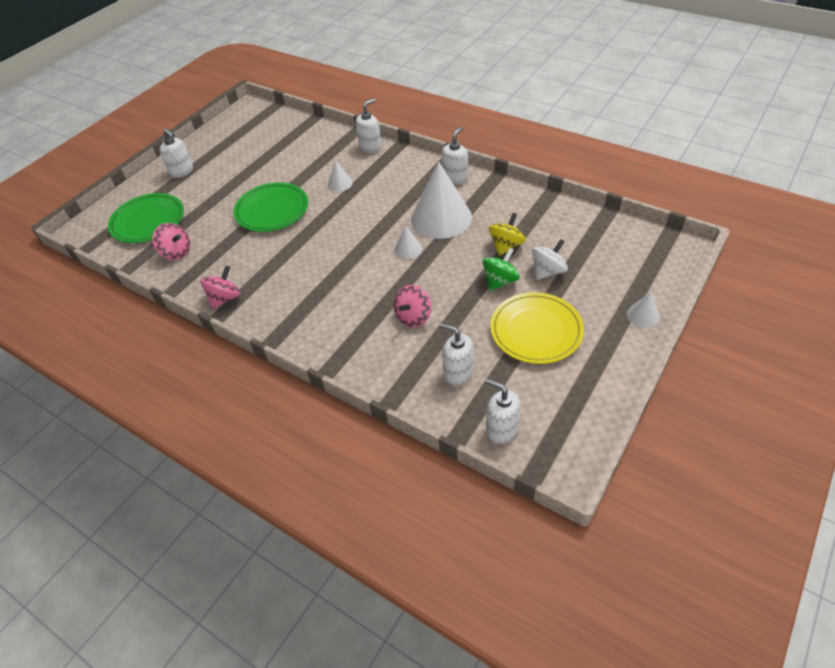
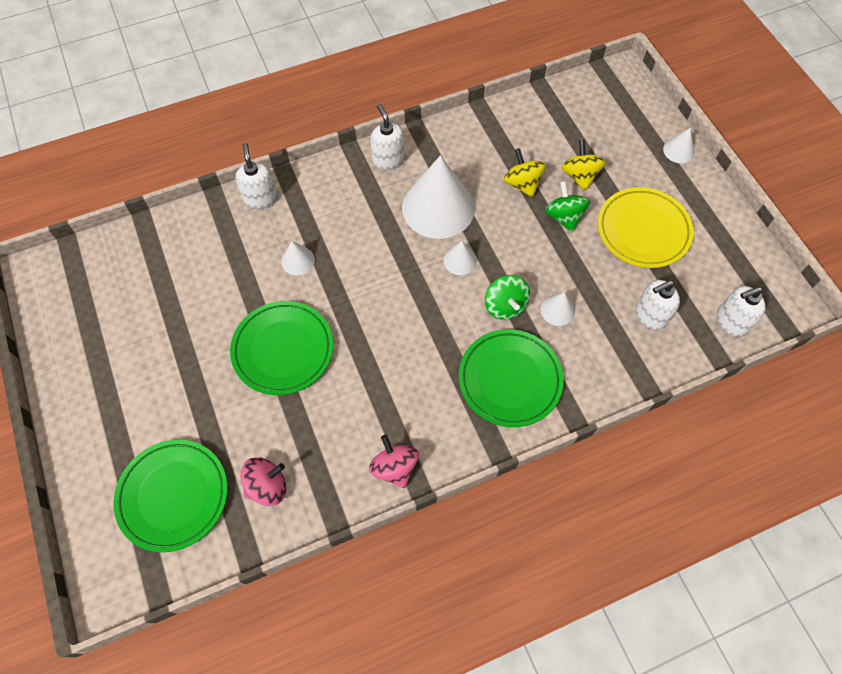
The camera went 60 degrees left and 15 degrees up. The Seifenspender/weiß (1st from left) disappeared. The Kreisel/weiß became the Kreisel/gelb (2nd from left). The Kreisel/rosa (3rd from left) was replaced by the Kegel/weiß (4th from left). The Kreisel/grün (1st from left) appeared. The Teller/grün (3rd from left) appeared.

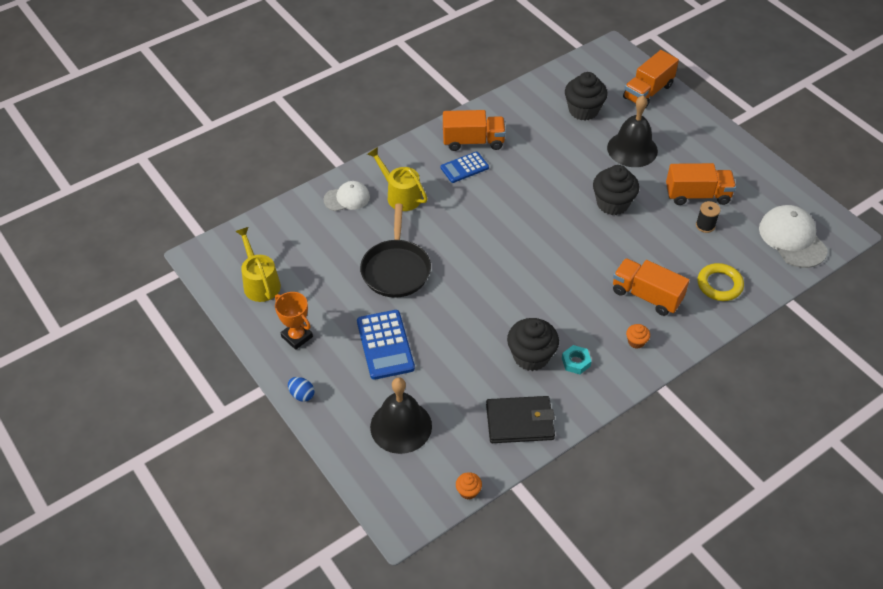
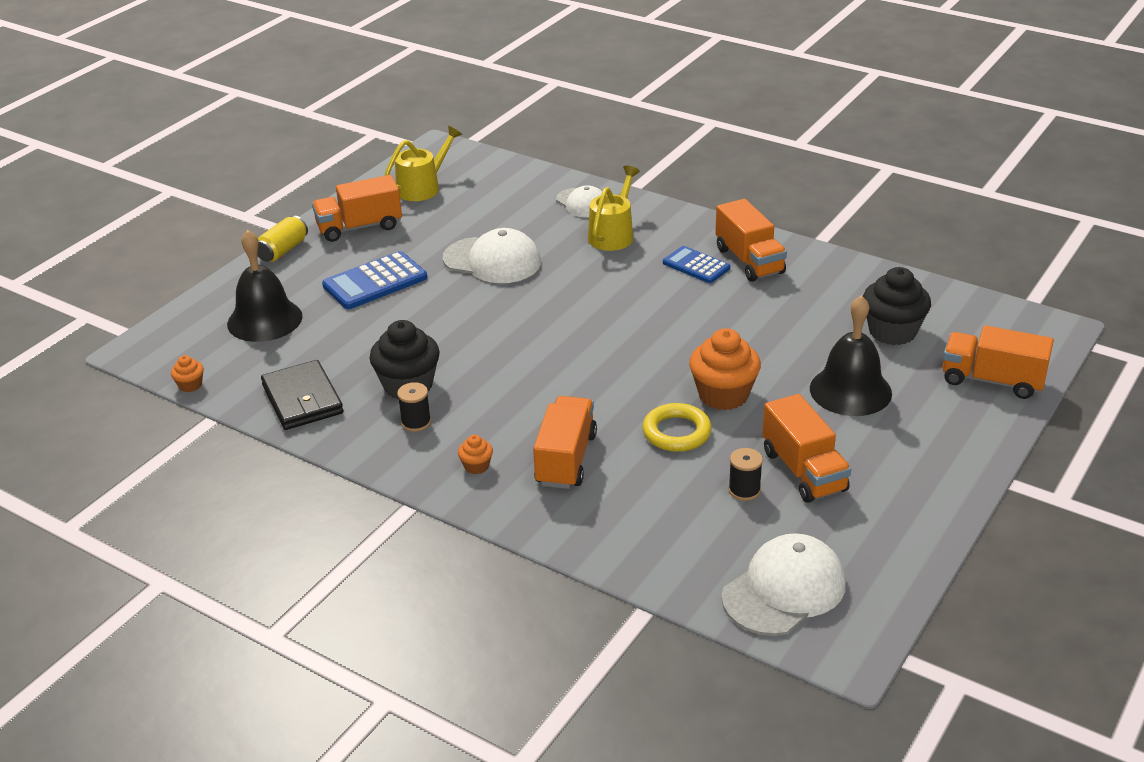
The camera went 70 degrees right and 15 degrees down. The Muffin/schwarz (3rd from left) became the Muffin/orange (3rd from left). The Pfanne/schwarz was replaced by the Kappe/weiß (1st from left). The Ring/gelb moved. The Pokal/orange was replaced by the Lastwagen/orange (1st from left). The Sechskantmutter/türkis was replaced by the Garnrolle/schwarz (1st from left). The Ei/blau was replaced by the Dose/gelb.

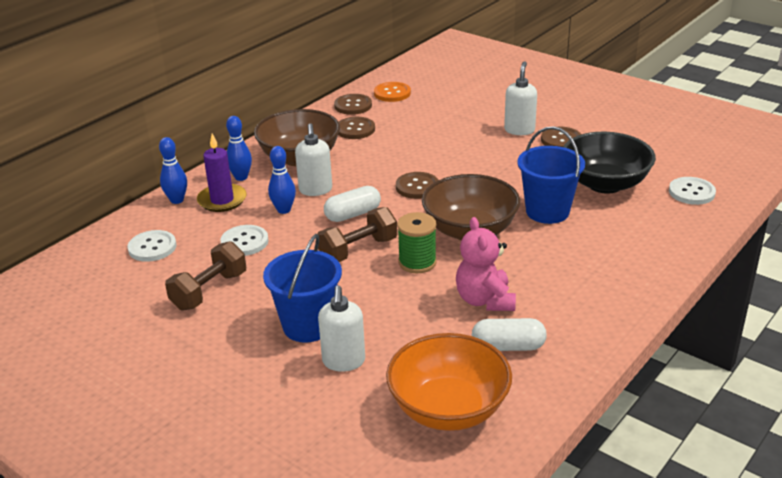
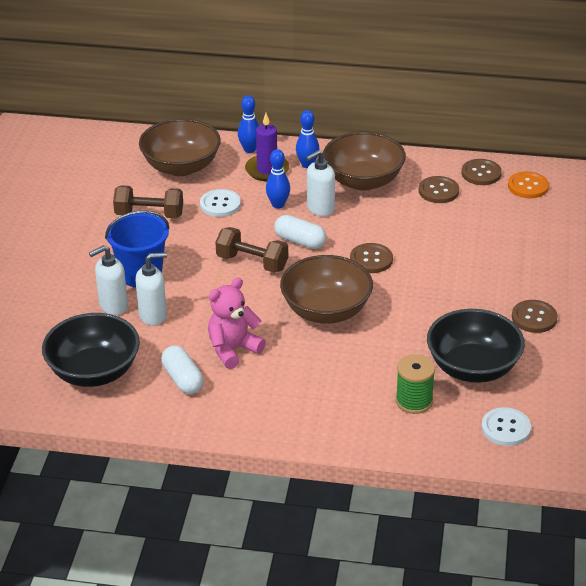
The camera went 60 degrees right and 5 degrees up. The Seifenspender/weiß (3rd from left in the first image) moved. The Eimer/blau (2nd from left) disappeared. The Garnrolle/grün moved. The Knopf/weiß (1st from left) was replaced by the Schüssel/braun (1st from left). The Schüssel/orange became the Schüssel/schwarz (1st from left).

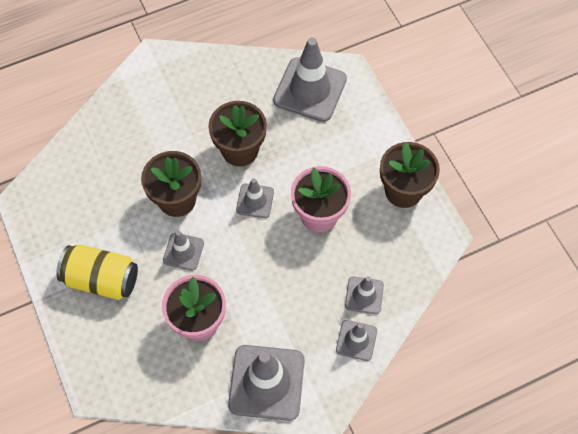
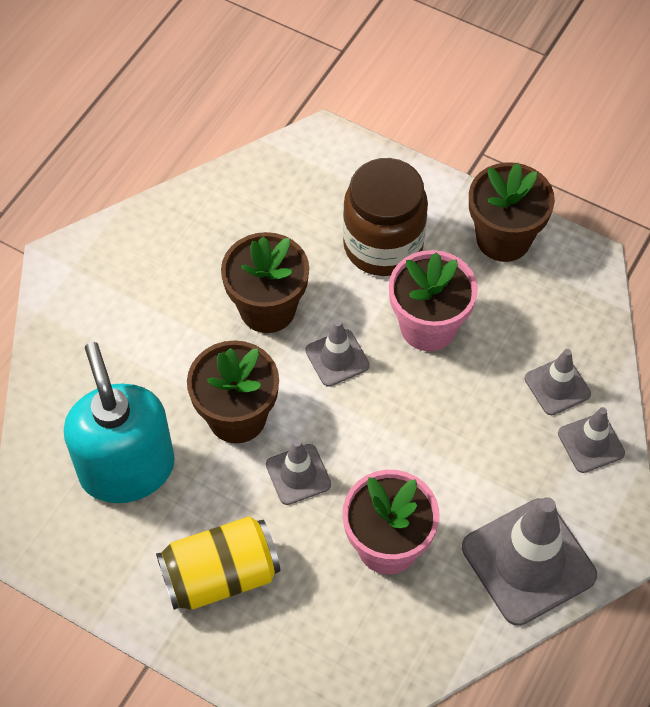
The camera went 35 degrees left and 5 degrees down. The Leitkegel/grau (4th from left) disappeared. The Einmachglas/braun appeared. The Seifenspender/türkis appeared.

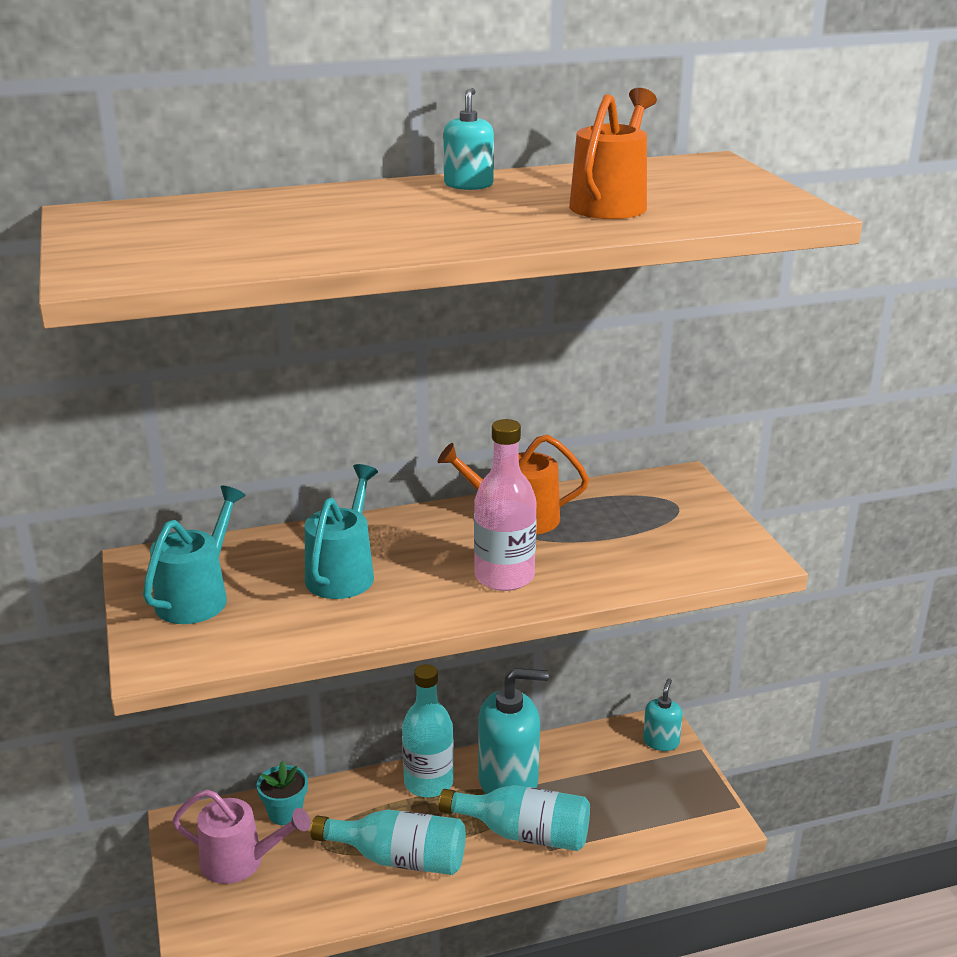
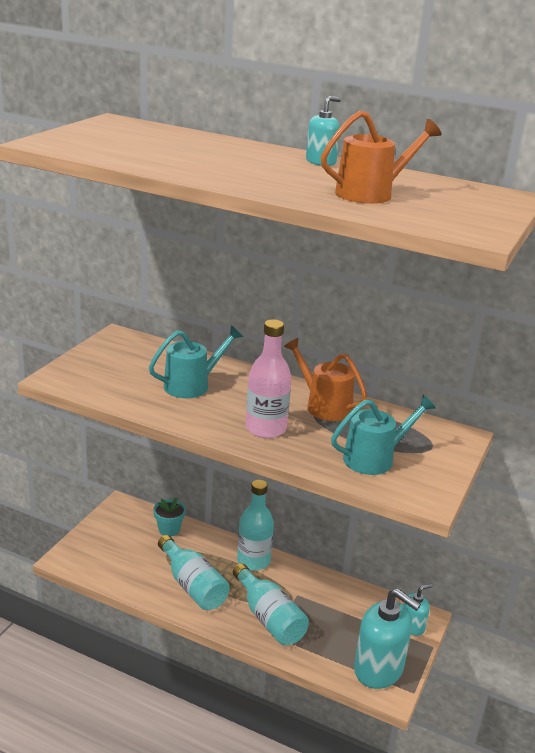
The camera went 40 degrees right and 0 degrees up. The Gießkanne/türkis (1st from left in the first image) moved. The Seifenspender/türkis (2nd from left) moved. The Gießkanne/rosa disappeared.

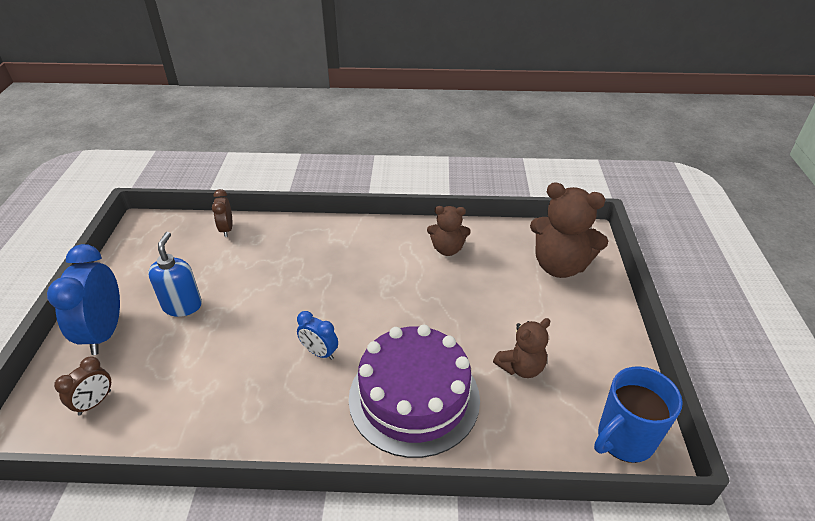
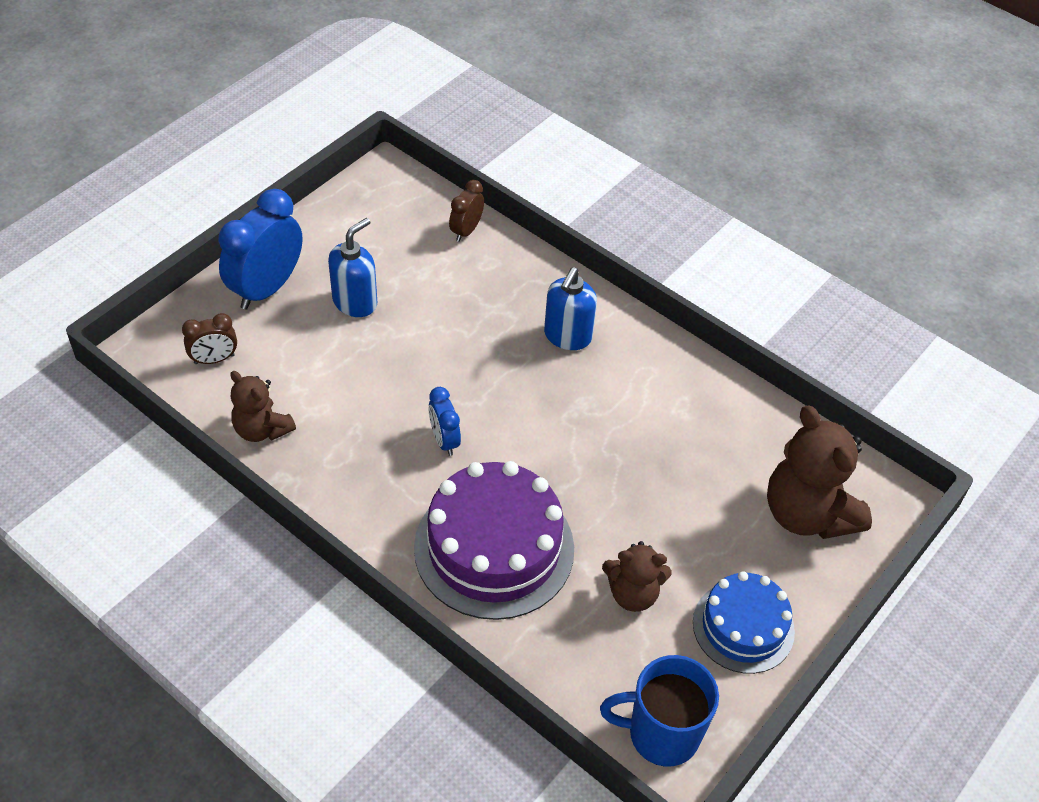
The camera went 35 degrees right and 10 degrees up. The Teddybär/braun (1st from left) moved. The Seifenspender/blau (2nd from left) appeared. The Kuchen/blau appeared.

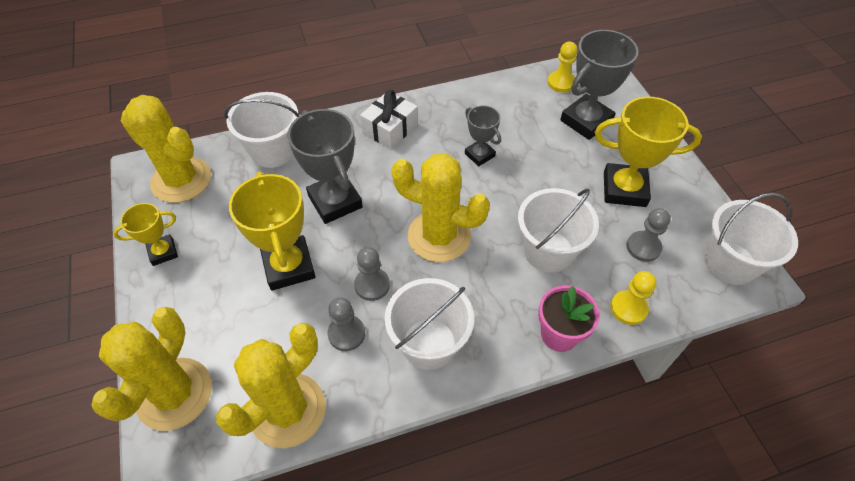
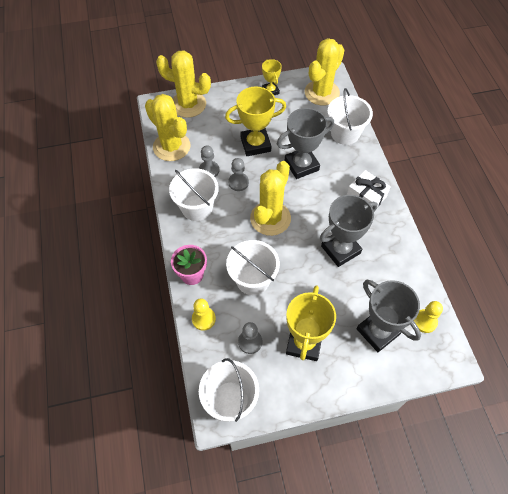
The camera went 95 degrees right and 5 degrees up. The Pokal/grau (2nd from left) changed to 1.77 times the size.

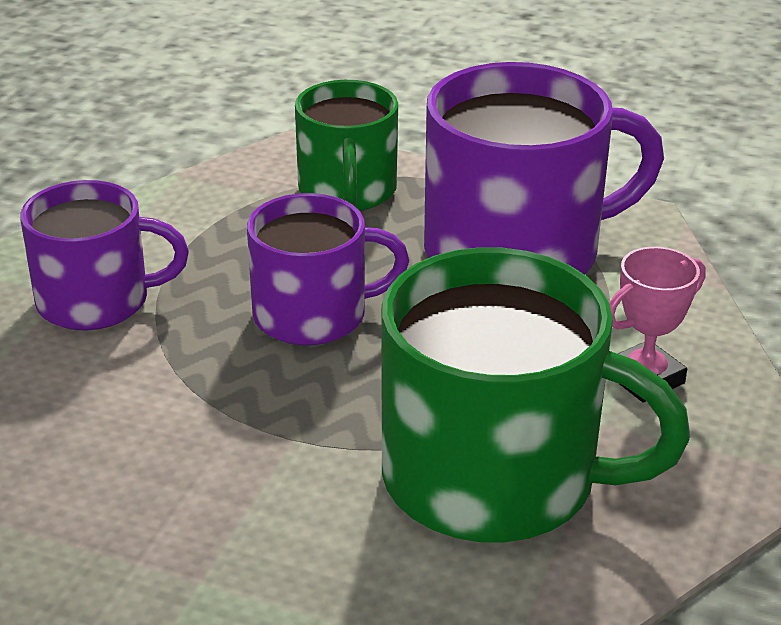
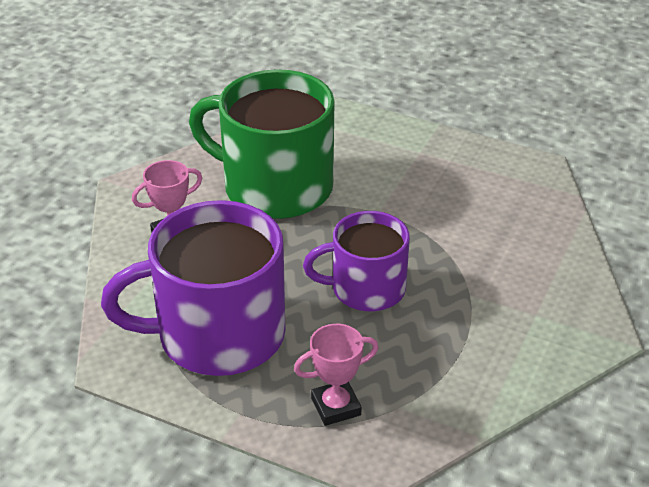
The camera went 175 degrees left and 5 degrees up. The Tasse/grün (1st from left) was replaced by the Pokal/rosa (2nd from left). The Tasse/lila (1st from left) disappeared.

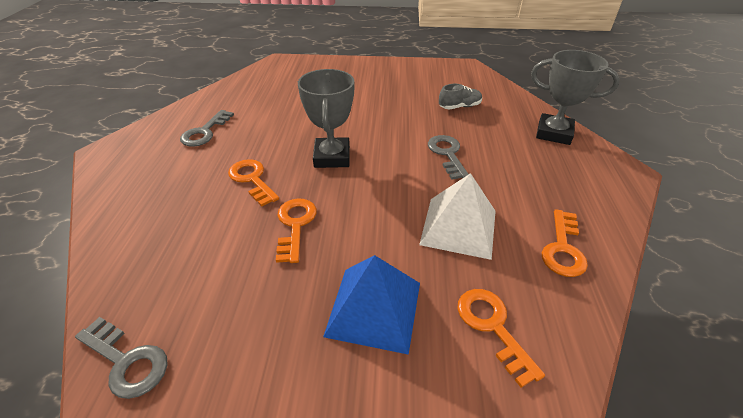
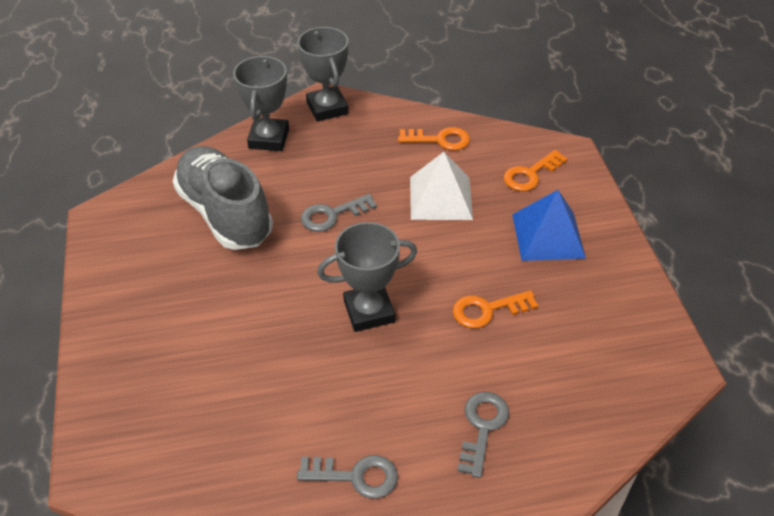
The camera went 105 degrees left and 5 degrees up. The Schuh/grau changed to 2.42 times the size. The Schlüssel/orange (1st from left) disappeared. The Schlüssel/grau (1st from left in the first image) moved. The Pokal/grau (2nd from left) appeared.

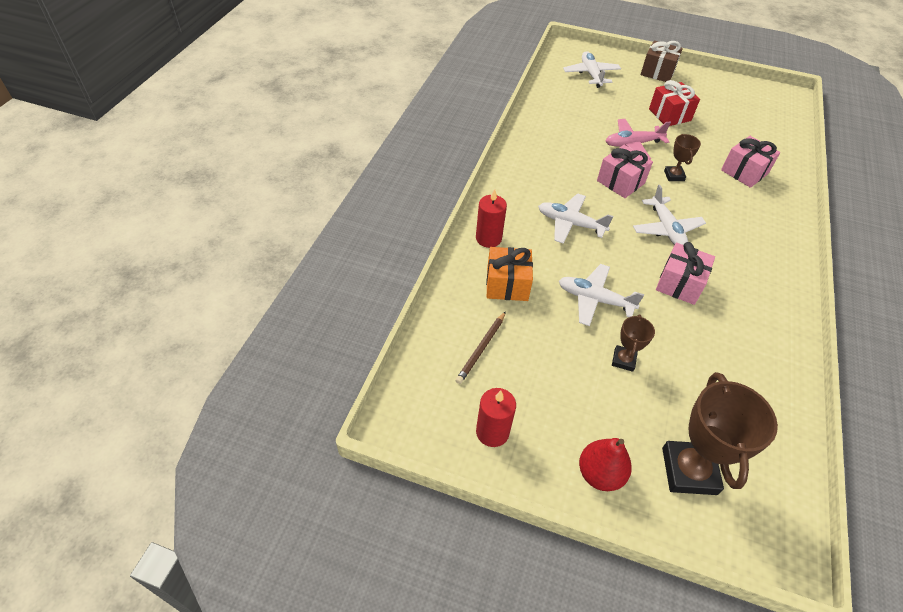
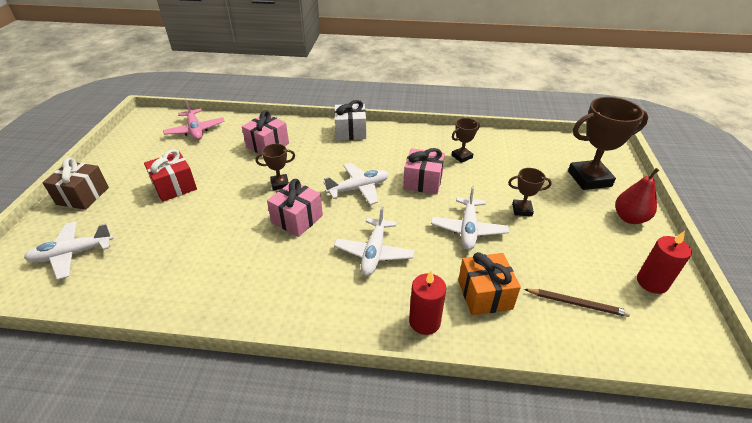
The camera went 100 degrees left and 10 degrees down. The Flugzeug/rosa moved. The Geschenk/weiß appeared. The Pokal/braun (2nd from left) appeared.

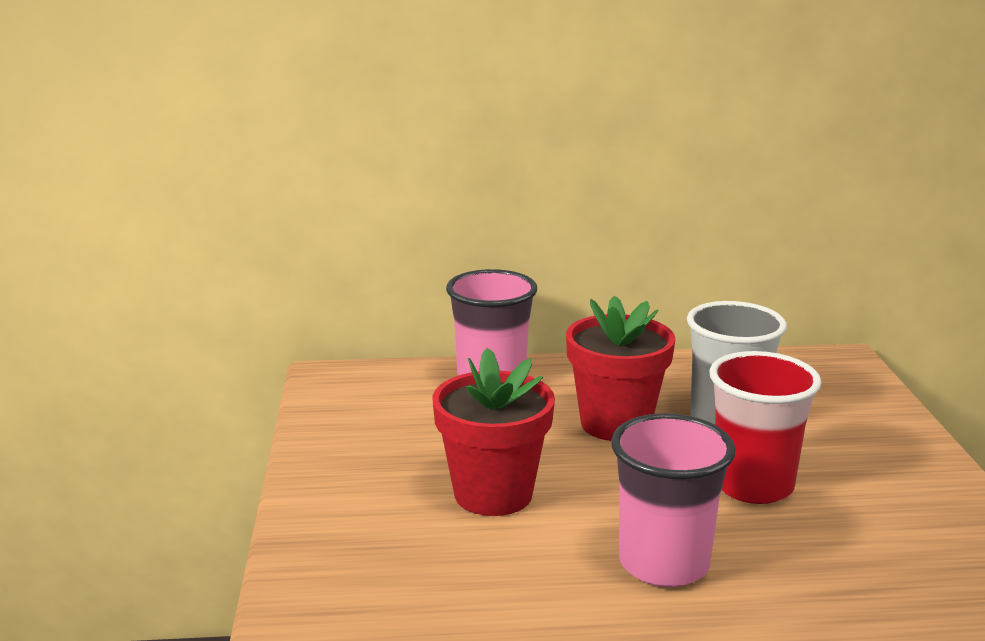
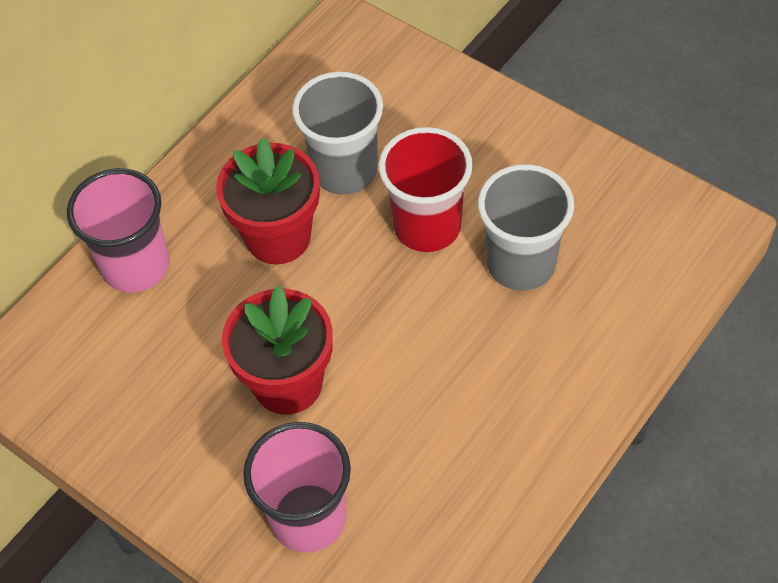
The camera went 45 degrees left and 35 degrees up. The Becher/rosa (2nd from left) moved. The Becher/grau (2nd from left) appeared.

